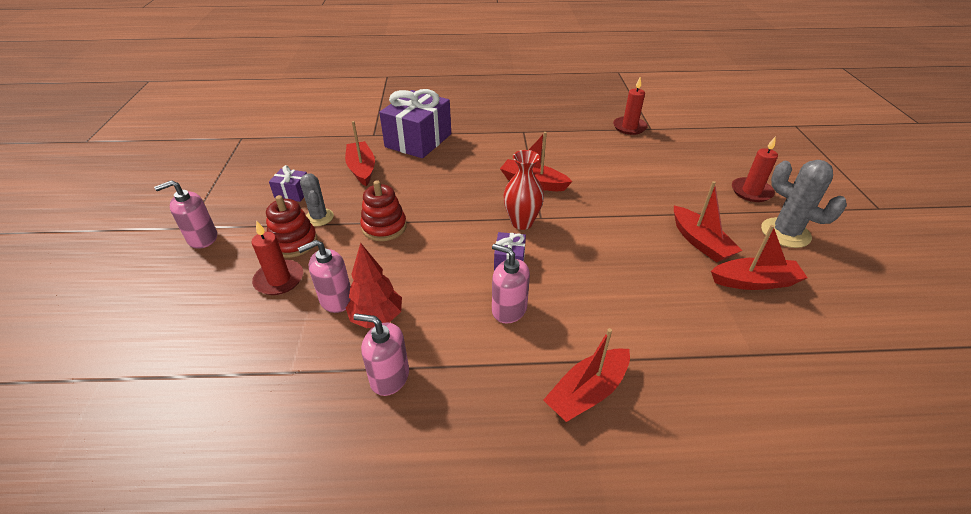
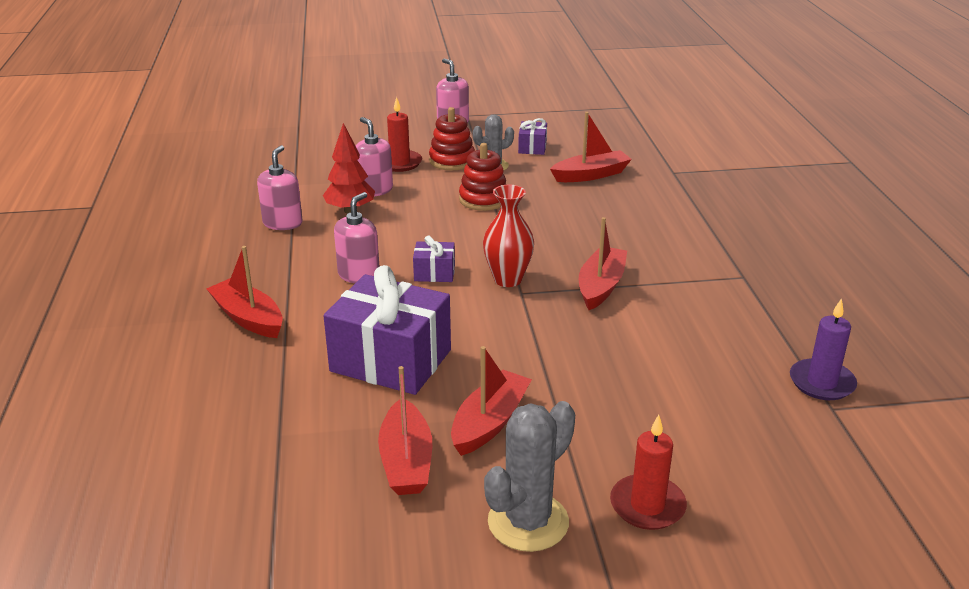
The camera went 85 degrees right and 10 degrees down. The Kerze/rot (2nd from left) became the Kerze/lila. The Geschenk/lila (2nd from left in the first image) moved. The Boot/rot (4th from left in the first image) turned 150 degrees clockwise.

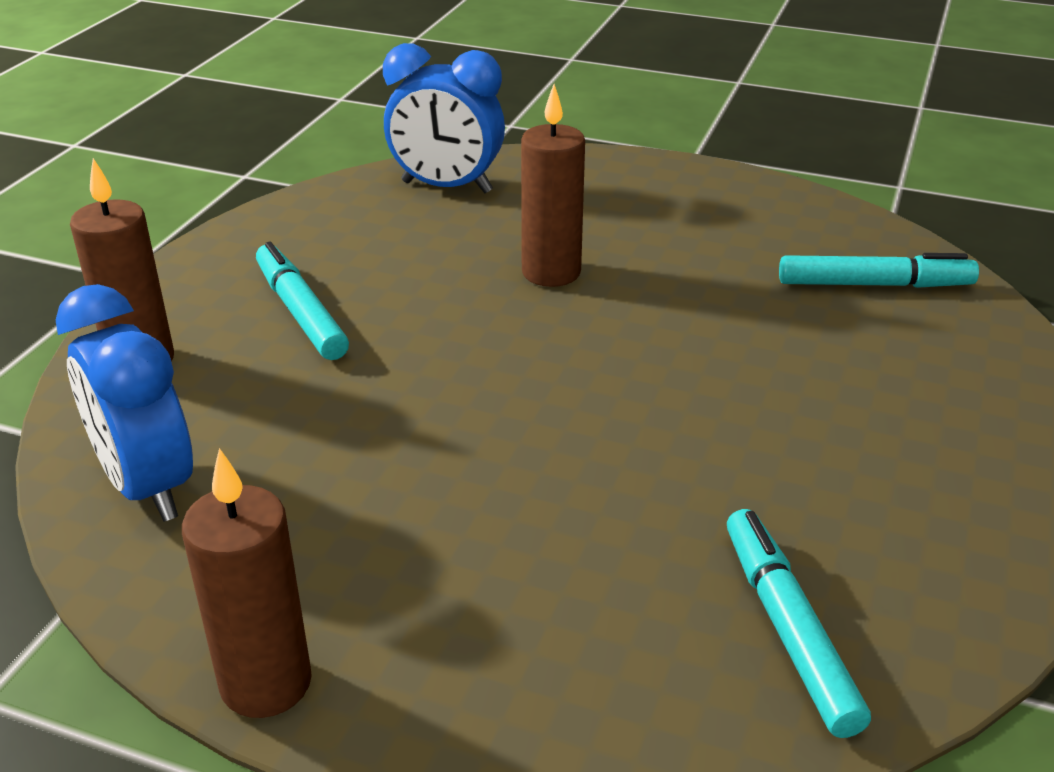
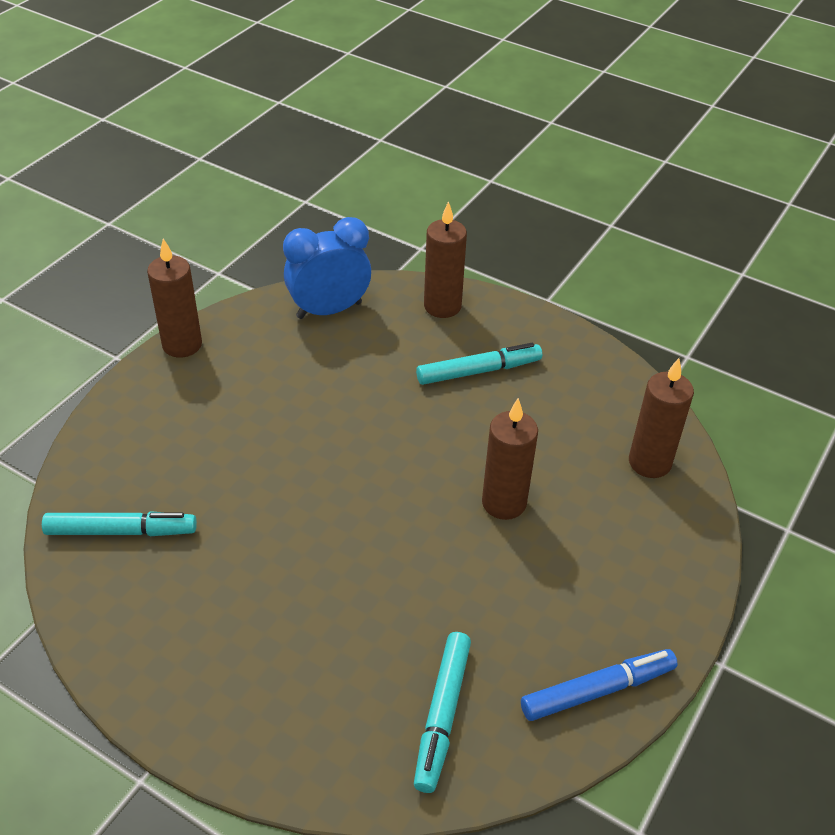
The camera went 100 degrees right and 10 degrees up. The Wecker/blau (2nd from left) was replaced by the Kerze/braun (4th from left). The Filzstift/blau appeared.

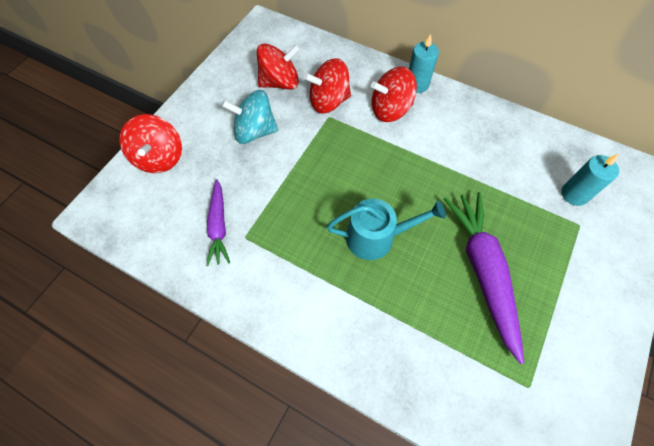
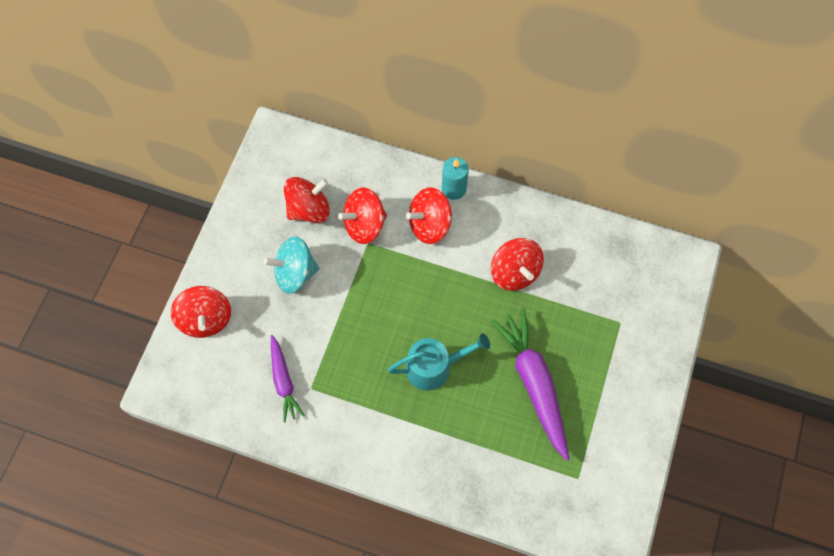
The camera went 10 degrees left and 5 degrees up. The Kerze/türkis (2nd from left) disappeared. The Kreisel/rot (5th from left) appeared.

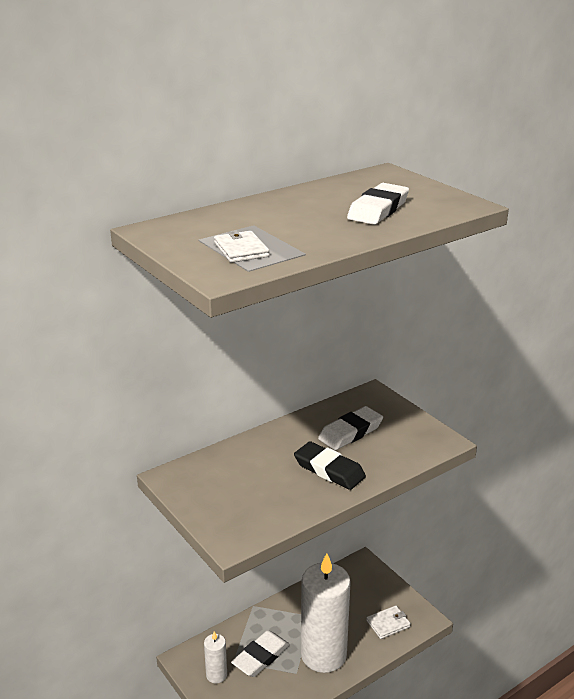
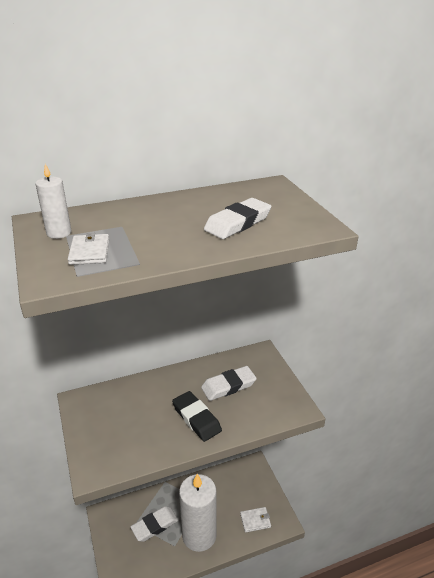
The camera went 15 degrees right and 5 degrees up. The Kerze/weiß (1st from left) moved.

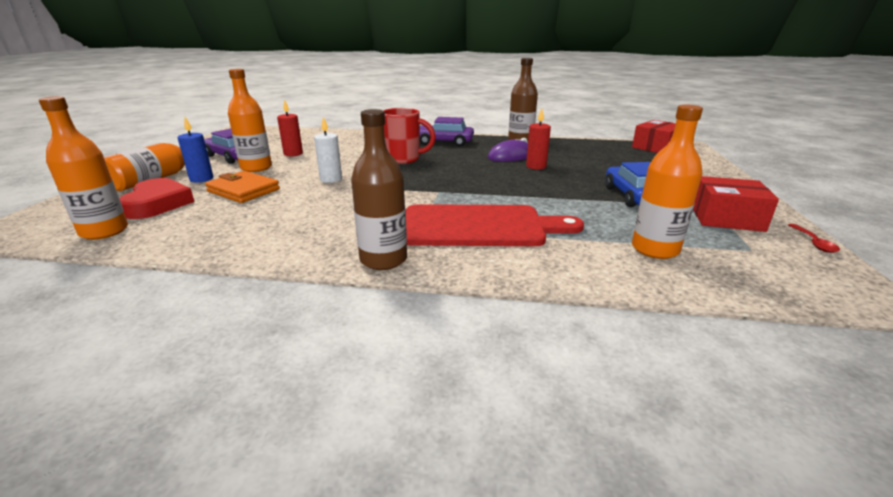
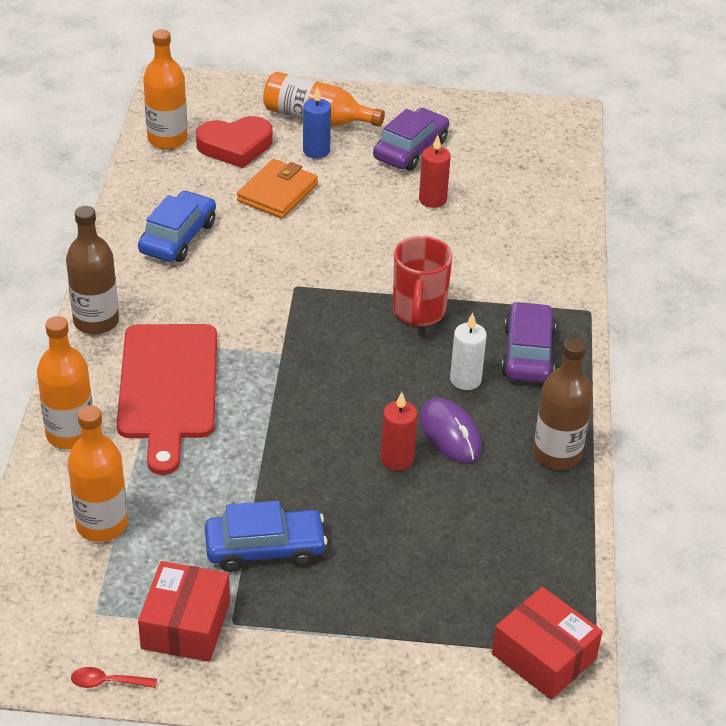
The camera went 85 degrees right and 15 degrees up. The Flasche/orange (3rd from left in the first image) moved. The Kerze/weiß moved. The Auto/blau (1st from left) appeared.

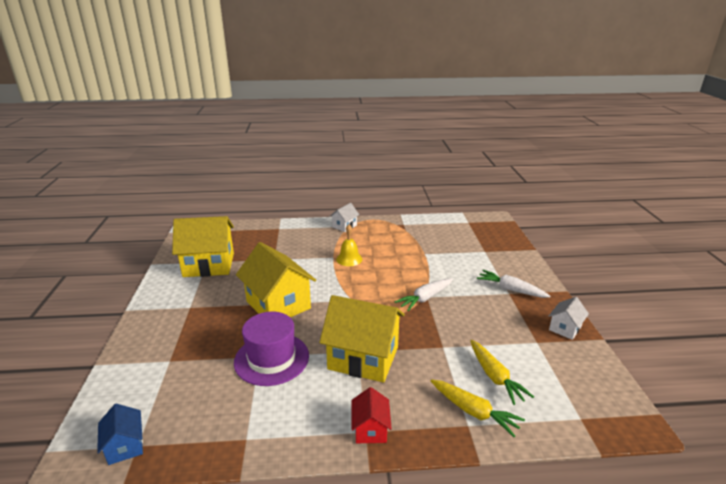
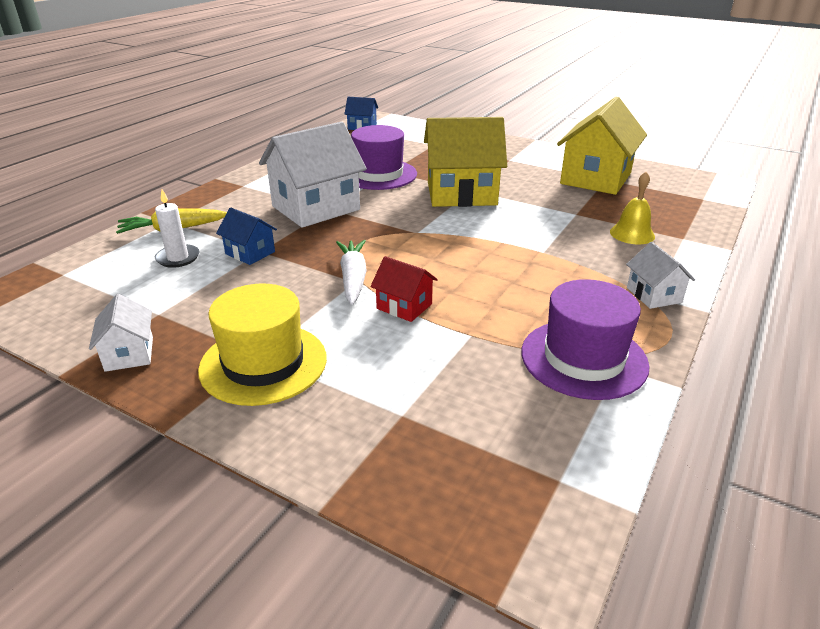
The camera went 125 degrees right and 5 degrees up. The Glocke/gelb moved. The Karotte/weiß (2nd from left) was replaced by the Hut/gelb. The Haus/gelb (3rd from left) became the Haus/weiß (2nd from left). The Karotte/gelb (2nd from left) was replaced by the Kerze/weiß. The Haus/rot moved. The Haus/blau (1st from left) appeared. The Hut/lila (2nd from left) appeared.

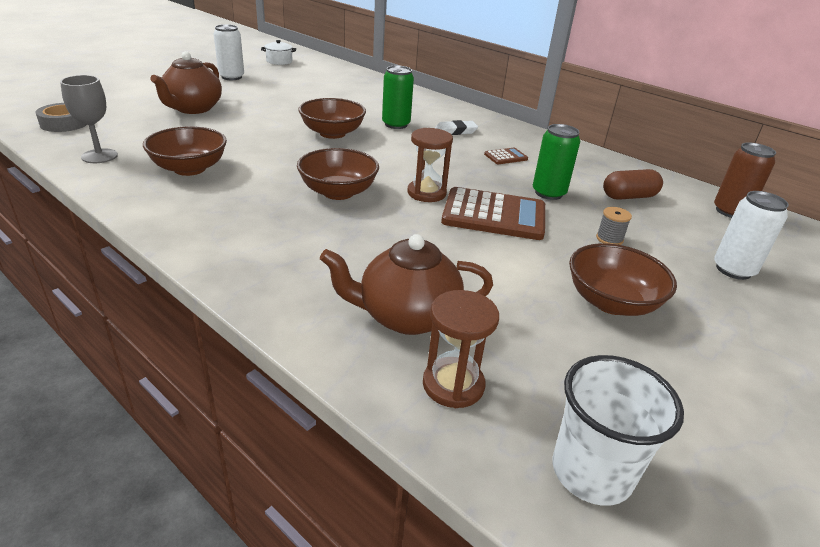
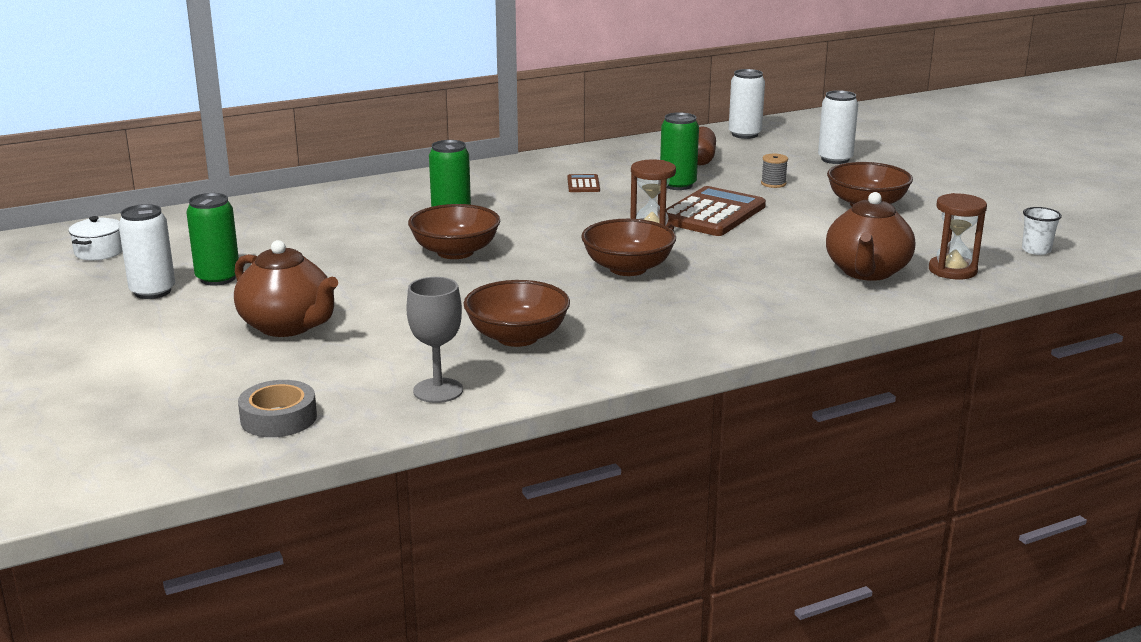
The camera went 65 degrees left and 10 degrees down. The Radiergummi/weiß disappeared. The Dose/braun became the Dose/weiß (2nd from left). The Becher/weiß changed to 0.55 times the size. The Dose/grün (1st from left) appeared.

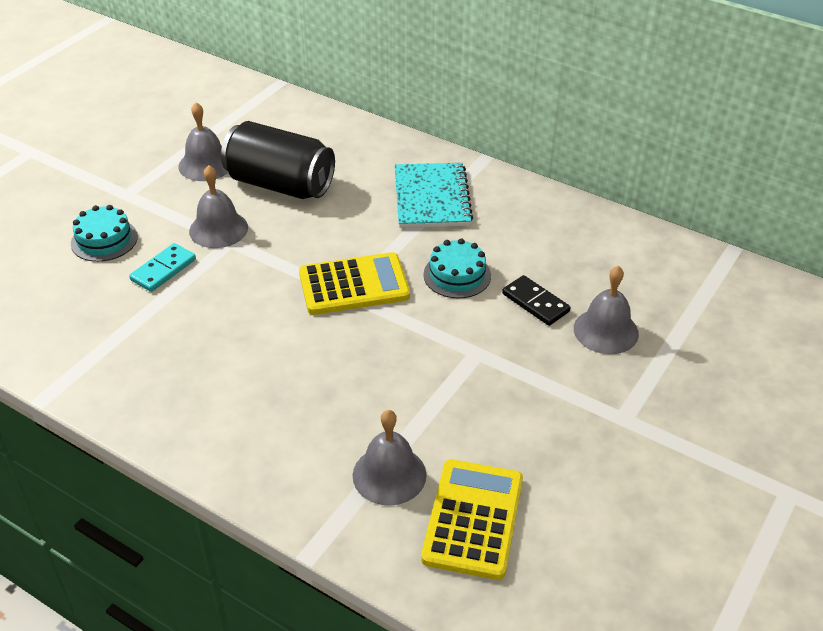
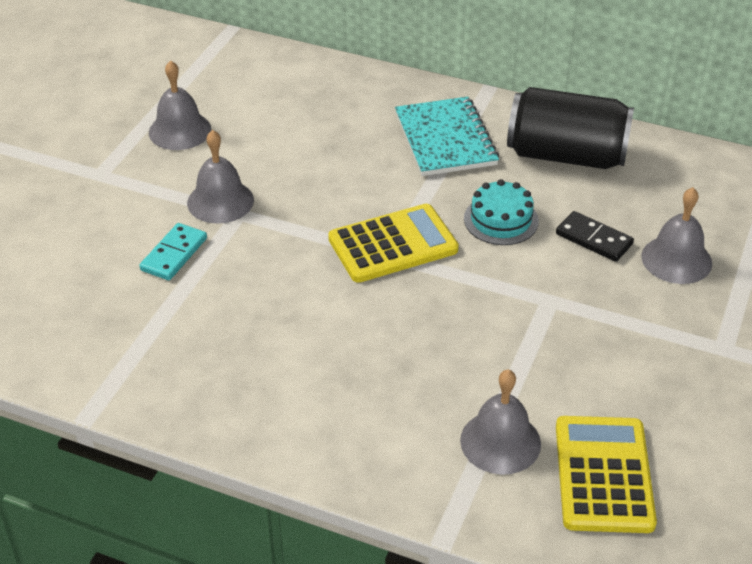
The camera went 10 degrees left and 0 degrees up. The Dose/schwarz moved. The Kuchen/türkis (1st from left) disappeared.

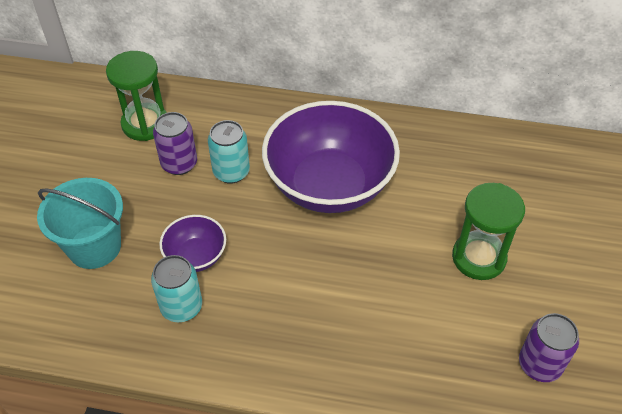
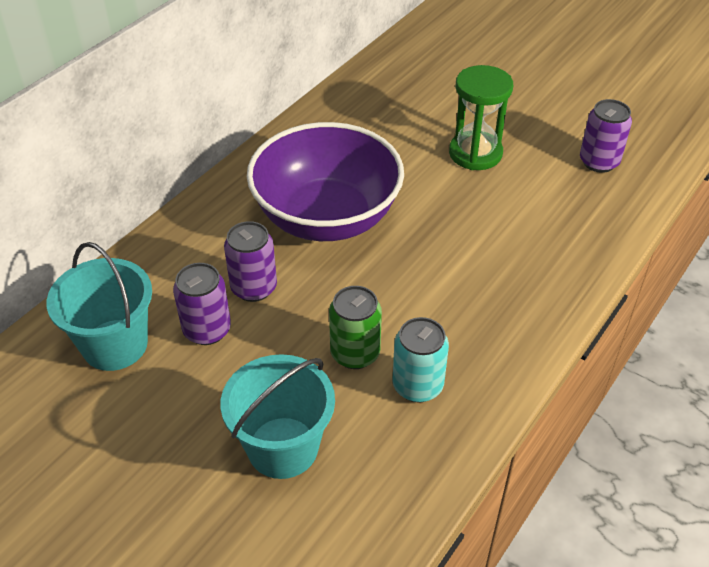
The camera went 65 degrees left and 5 degrees down. The Sanduhr/grün (1st from left) was replaced by the Eimer/türkis (1st from left). The Dose/türkis (2nd from left) became the Dose/lila (2nd from left). The Schüssel/lila (1st from left) was replaced by the Dose/grün.

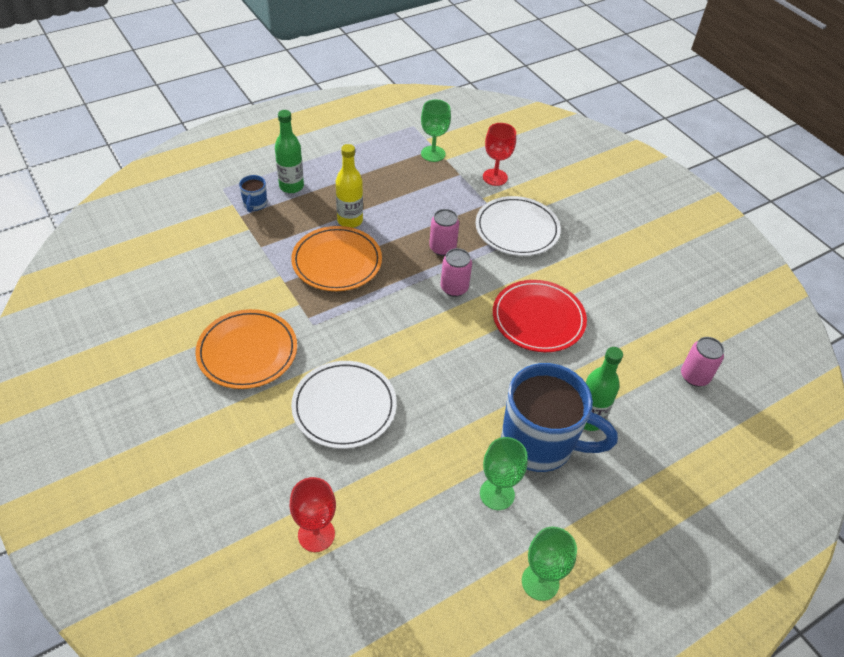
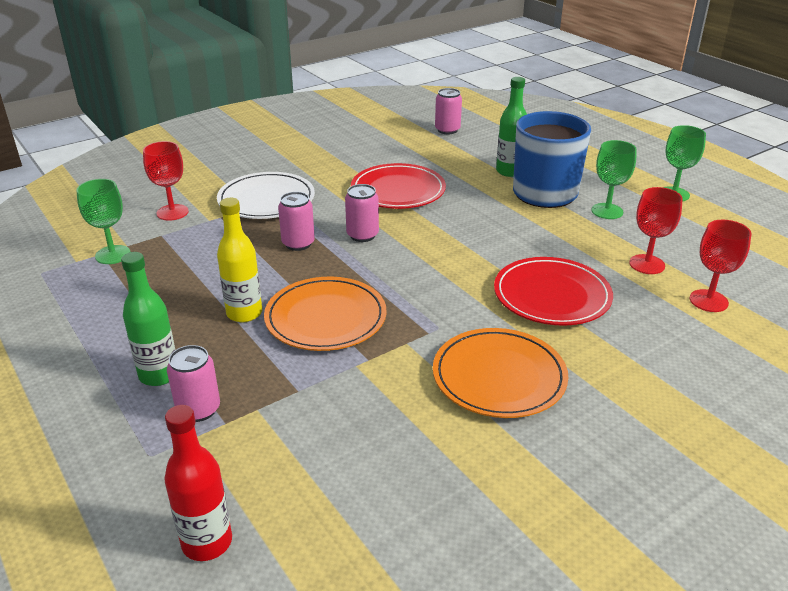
The camera went 90 degrees left and 15 degrees down. The Tasse/blau (1st from left) was replaced by the Dose/rosa (1st from left). The Teller/weiß (1st from left) became the Teller/rot (2nd from left). The Kelch/rot (2nd from left) appeared. The Flasche/rot appeared.

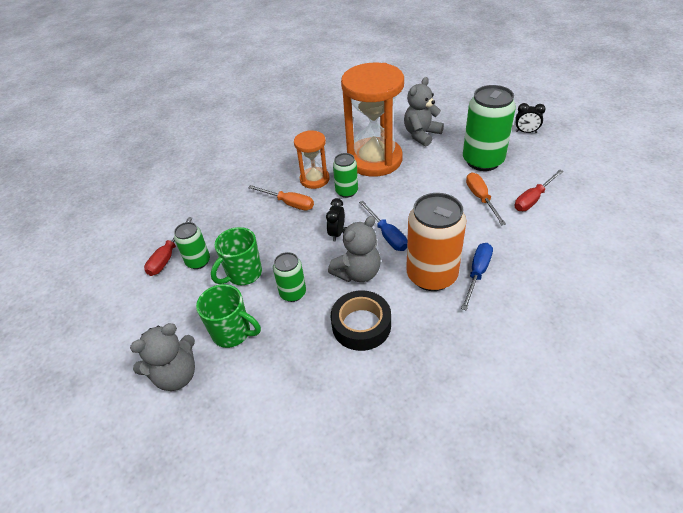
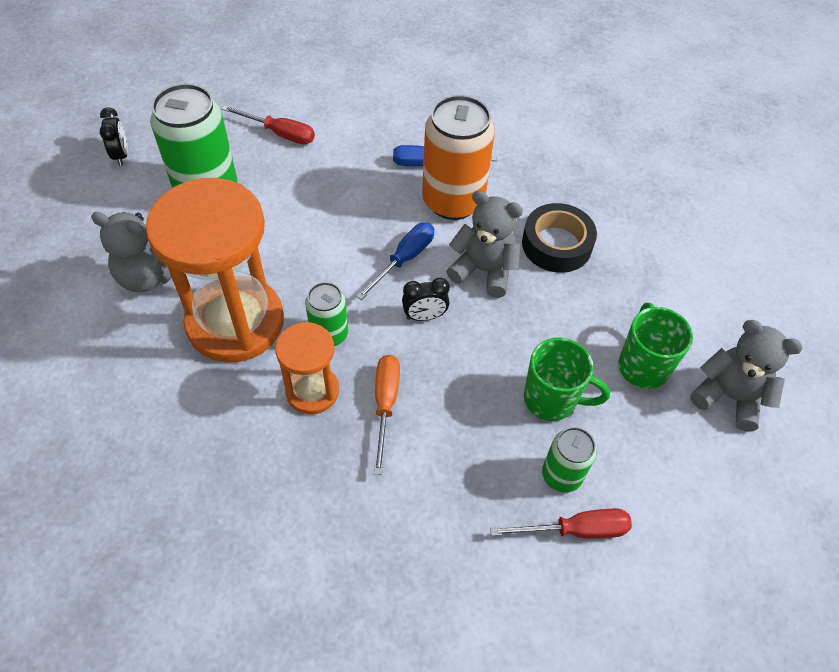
The camera went 120 degrees left and 10 degrees up. The Schraubenzieher/orange (2nd from left) disappeared. The Dose/grün (2nd from left) disappeared.

